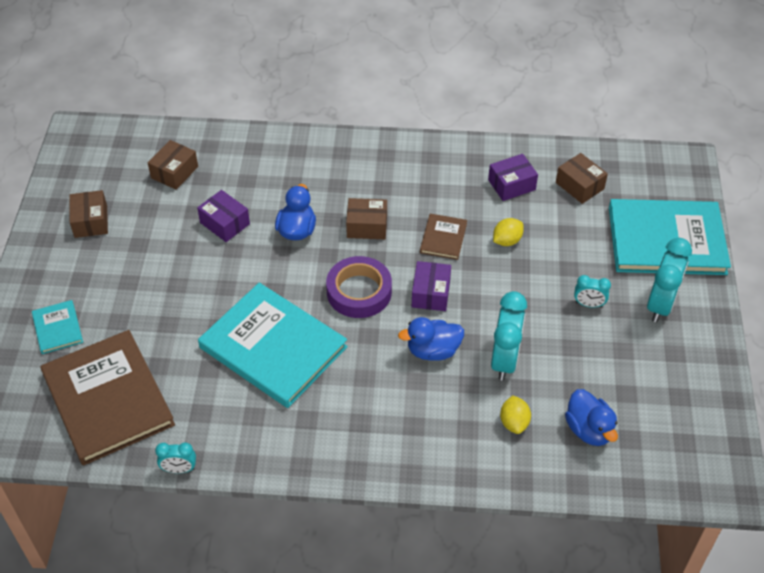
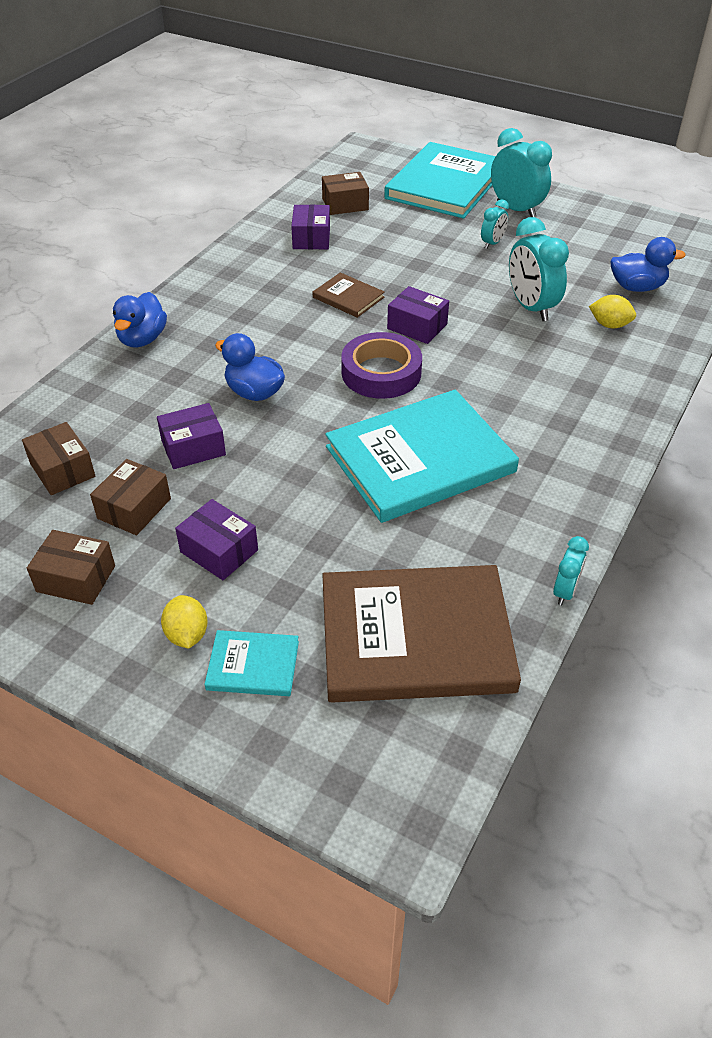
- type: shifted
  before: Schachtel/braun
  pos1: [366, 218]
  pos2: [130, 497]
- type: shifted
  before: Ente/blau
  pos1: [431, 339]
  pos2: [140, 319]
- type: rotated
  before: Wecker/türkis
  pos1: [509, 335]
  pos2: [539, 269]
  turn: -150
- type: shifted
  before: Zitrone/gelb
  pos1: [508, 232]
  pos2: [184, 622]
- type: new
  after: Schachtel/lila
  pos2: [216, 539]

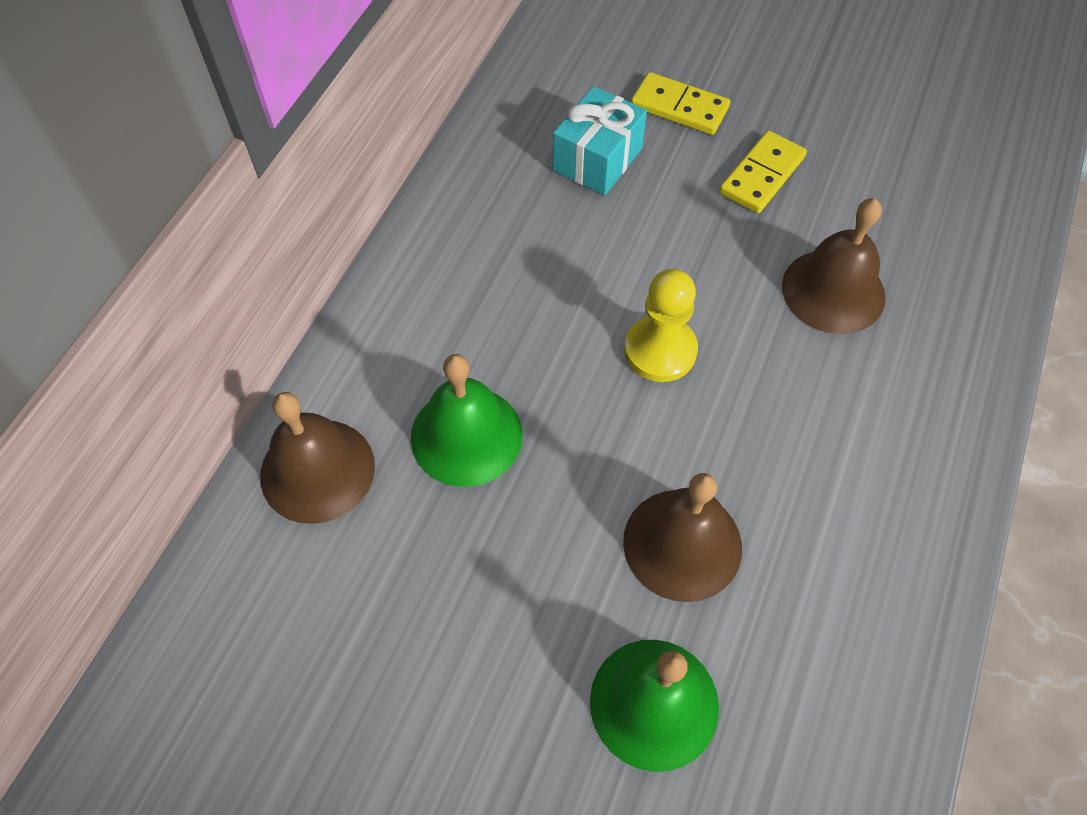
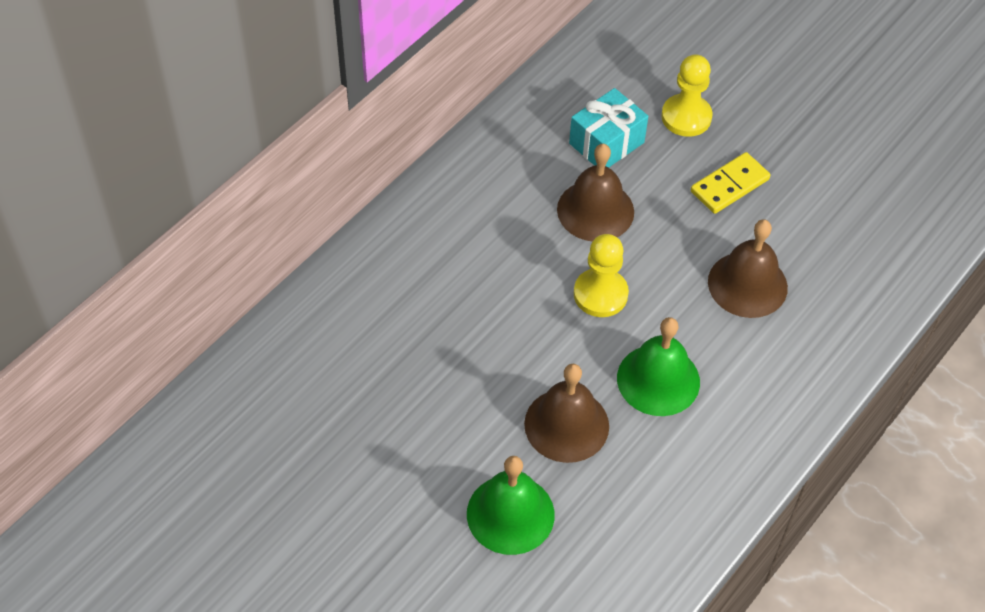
- type: shifted
  before: Glocke/braun
  pos1: [317, 458]
  pos2: [595, 192]
- type: shifted
  before: Glocke/grün
  pos1: [466, 420]
  pos2: [658, 366]
- type: swapped
  before: Dominostein/gelb
  after: Bauer/gelb
  pos1: [680, 103]
  pos2: [687, 95]

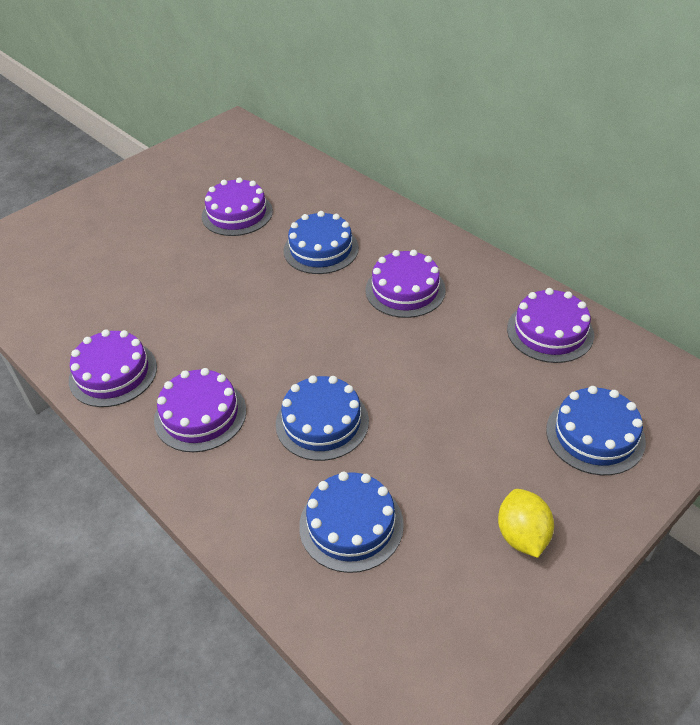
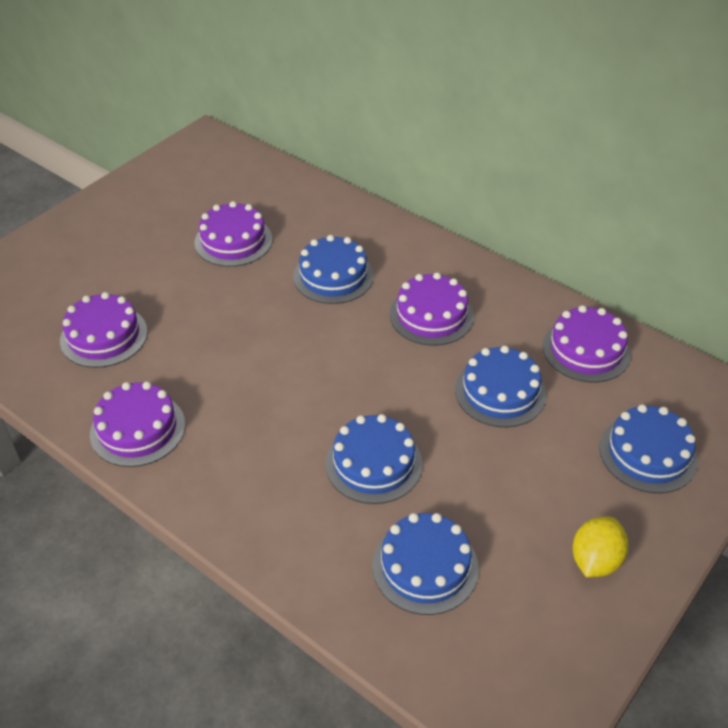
- type: shifted
  before: Kuchen/lila
  pos1: [200, 410]
  pos2: [104, 330]
- type: rotated
  before: Zitrone/gelb
  pos1: [526, 523]
  pos2: [601, 546]
  turn: 45
- type: new
  after: Kuchen/blau
  pos2: [500, 386]

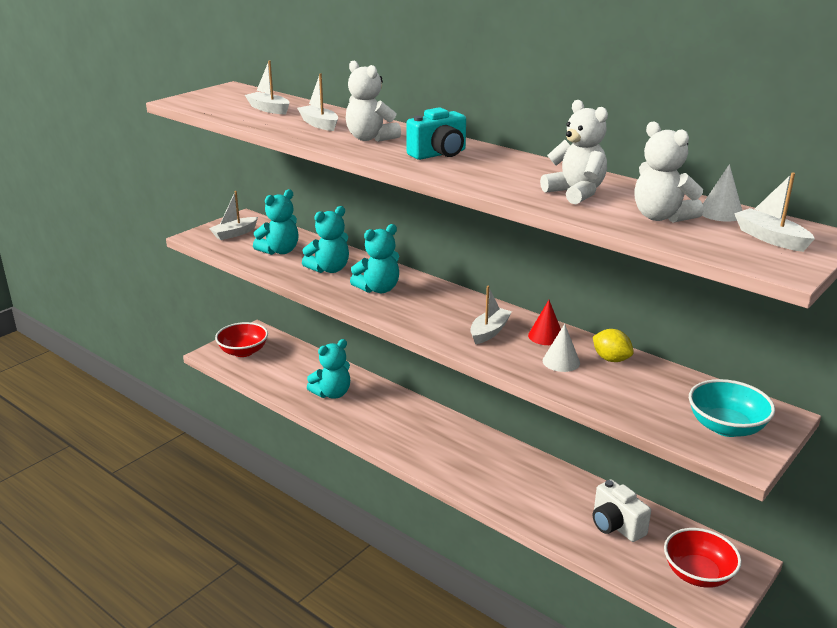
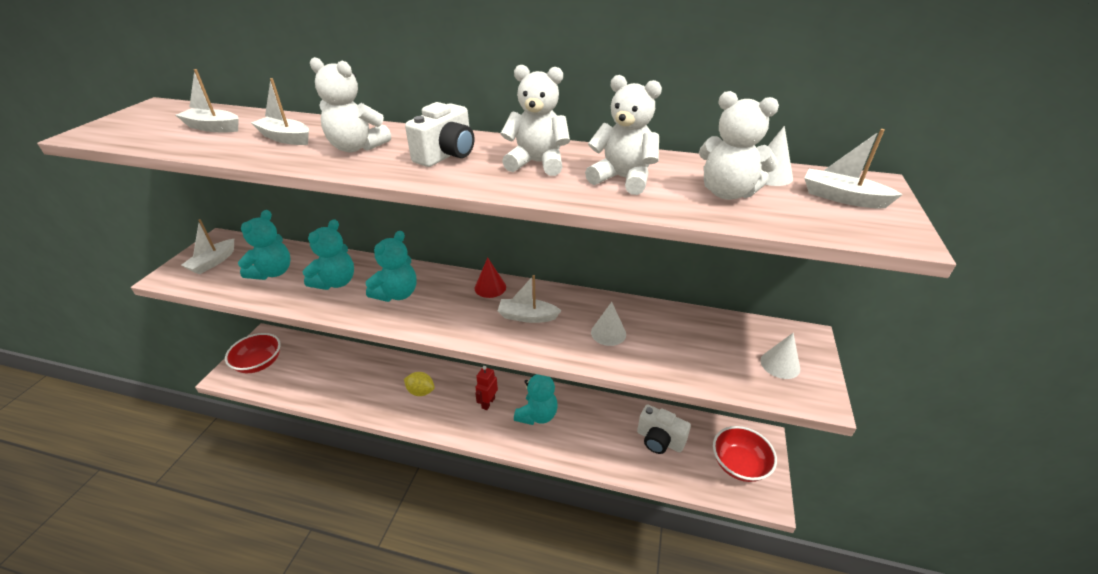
- type: shifted
  before: Teddybär/türkis
  pos1: [328, 369]
  pos2: [536, 399]
- type: repainted
  before: Kamera/türkis
  after: Kamera/weiß
  pos1: [436, 133]
  pos2: [439, 134]
- type: rotated
  before: Boot/weiß
  pos1: [491, 315]
  pos2: [529, 299]
  turn: -90
- type: shifted
  before: Kegel/rot
  pos1: [544, 322]
  pos2: [490, 277]
- type: shifted
  before: Zitrone/gelb
  pos1: [613, 345]
  pos2: [419, 384]
- type: swapped
  before: Schüssel/türkis
  after: Kegel/weiß
  pos1: [732, 408]
  pos2: [780, 356]
- type: new
  after: Roboter/rot
  pos2: [486, 388]
- type: new
  after: Teddybär/weiß
  pos2: [535, 120]

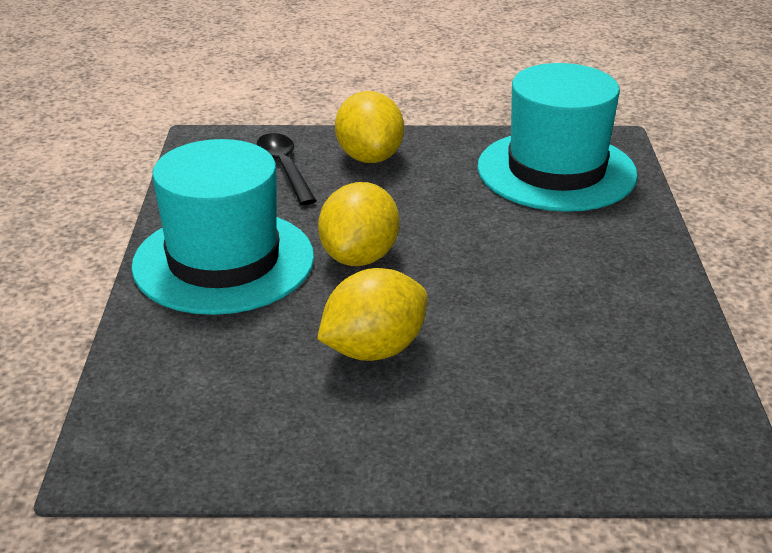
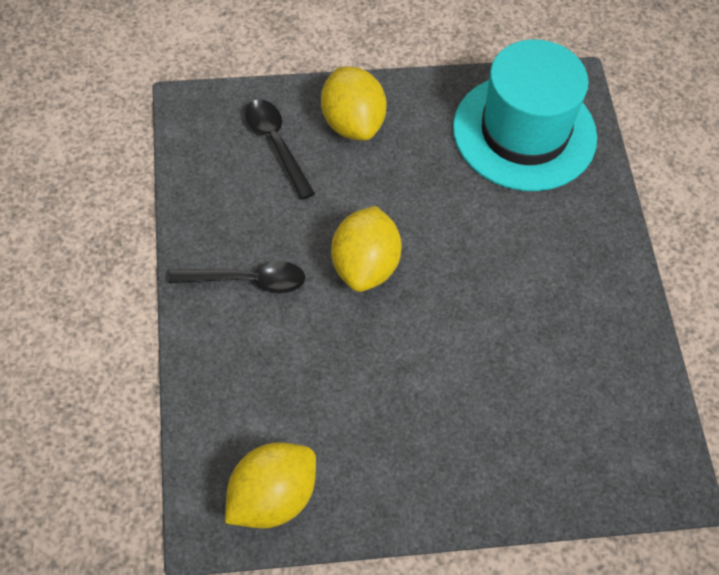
- type: swapped
  before: Hut/türkis
  after: Löffel/schwarz
  pos1: [222, 227]
  pos2: [236, 277]
- type: shifted
  before: Zitrone/gelb
  pos1: [372, 314]
  pos2: [270, 485]

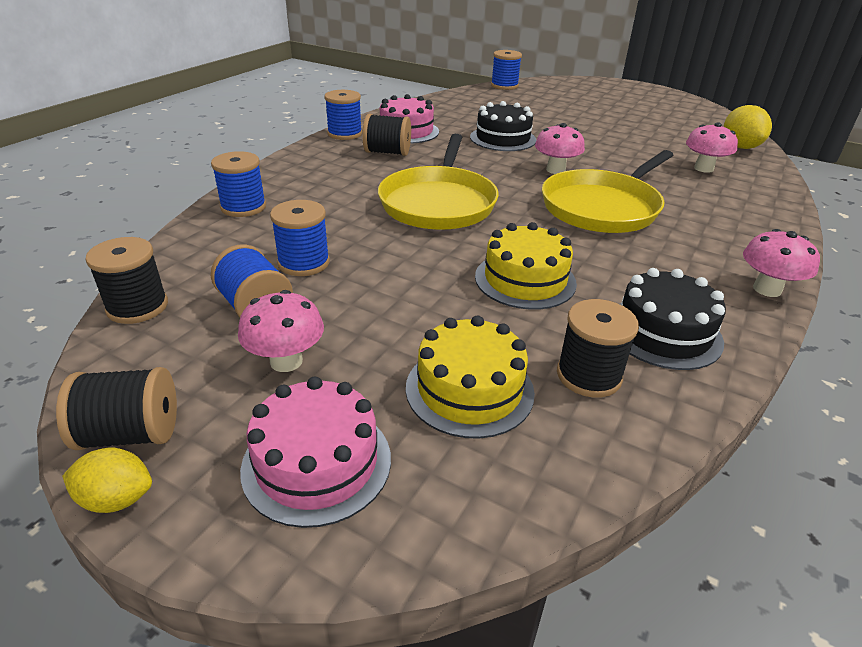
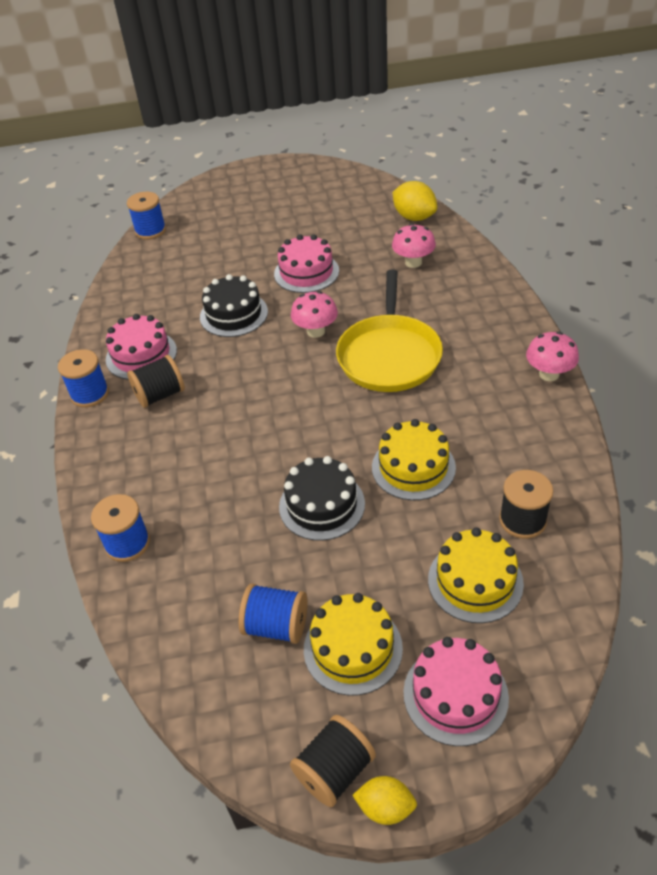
- type: rotated
  before: Zitrone/gelb
  pos1: [107, 480]
  pos2: [384, 800]
  turn: 45
- type: gone
  before: Garnrolle/schwarz
  pos1: [126, 280]
- type: swapped
  before: Pilz/rosa
  after: Kuchen/gelb
  pos1: [281, 331]
  pos2: [353, 644]
- type: gone
  before: Garnrolle/blau
  pos1: [300, 238]
- type: gone
  before: Pfanne/gelb
  pos1: [438, 182]
- type: shifted
  before: Kuchen/schwarz
  pos1: [673, 319]
  pos2: [322, 498]
- type: new
  after: Kuchen/rosa
  pos2: [306, 263]

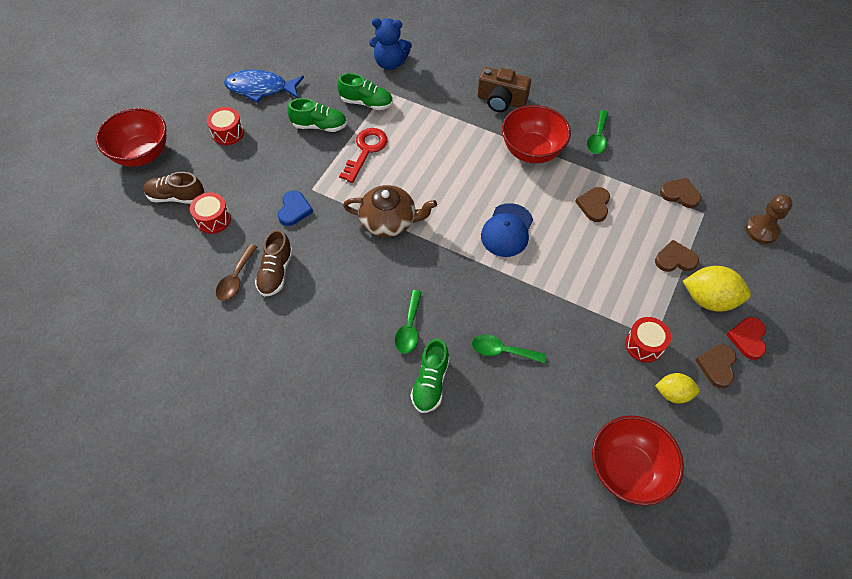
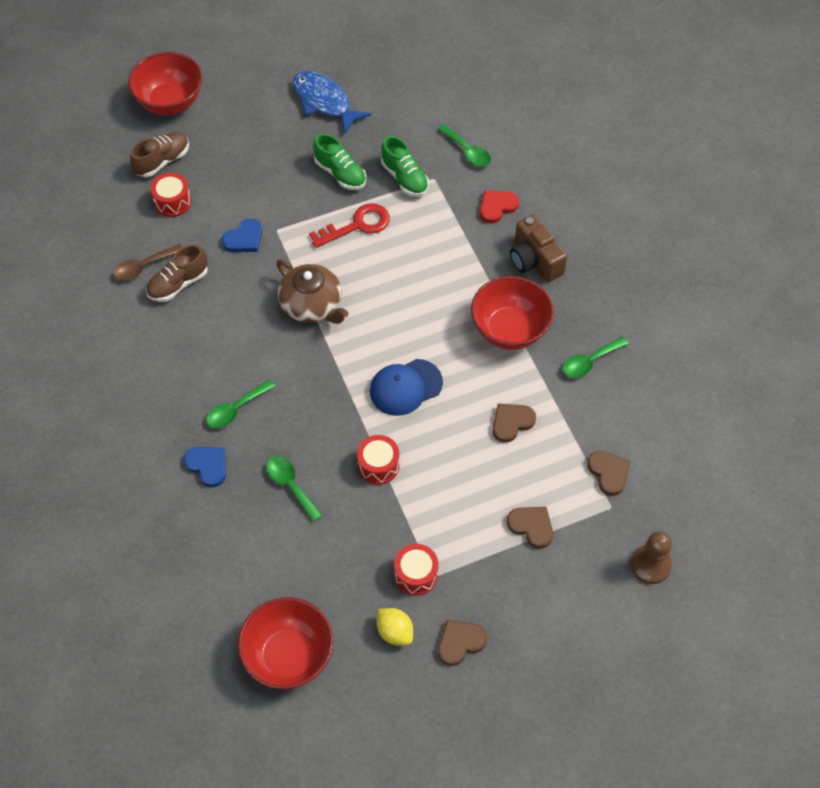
- type: rotated
  before: Schuh/braun
  pos1: [173, 188]
  pos2: [159, 154]
  turn: 90
- type: shifted
  before: Trommel/rot
  pos1: [225, 126]
  pos2: [378, 460]
- type: swapped
  before: Teddybär/blau
  after: Löffel/grün
  pos1: [390, 44]
  pos2: [464, 145]
- type: swapped
  before: Schuh/grün
  after: Herz/blau
  pos1: [430, 375]
  pos2: [204, 467]
- type: gone
  before: Zitrone/gelb
  pos1: [717, 289]
- type: shifted
  before: Herz/rot
  pos1: [746, 338]
  pos2: [499, 206]

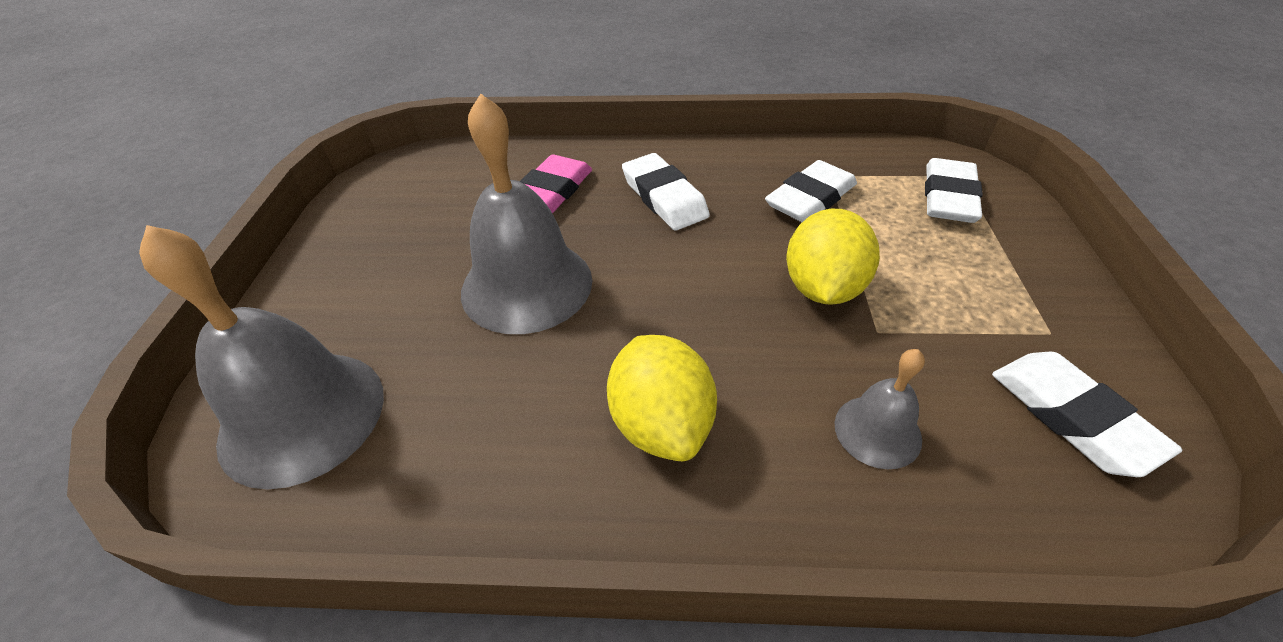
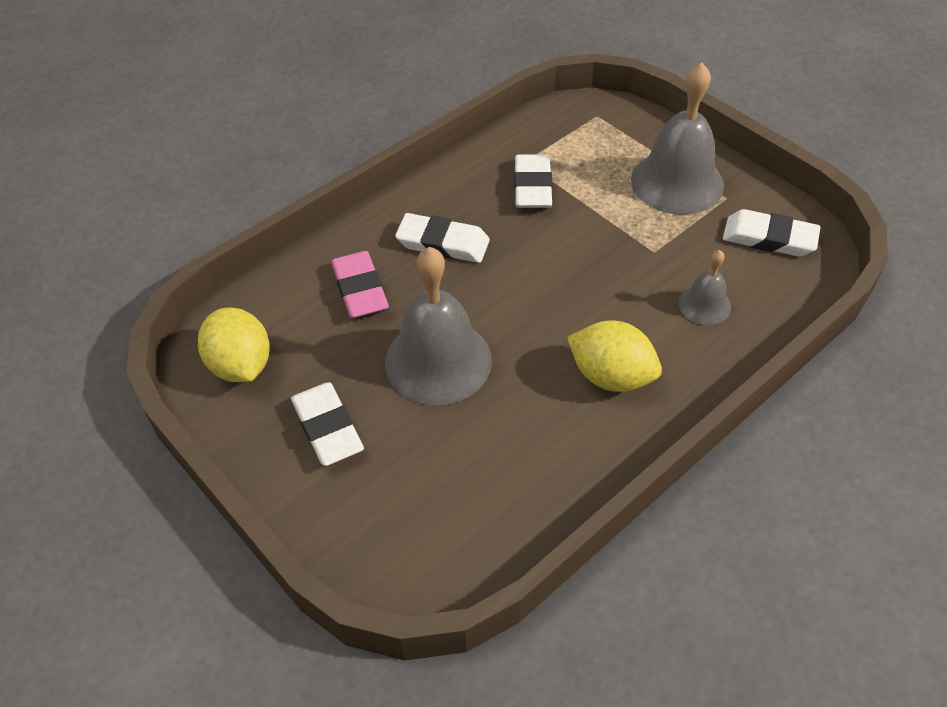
- type: shifted
  before: Glocke/grau
  pos1: [261, 357]
  pos2: [677, 139]
- type: shifted
  before: Zitrone/gelb
  pos1: [833, 257]
  pos2: [234, 344]
- type: shifted
  before: Radiergummi/weiß
  pos1: [954, 190]
  pos2: [327, 424]

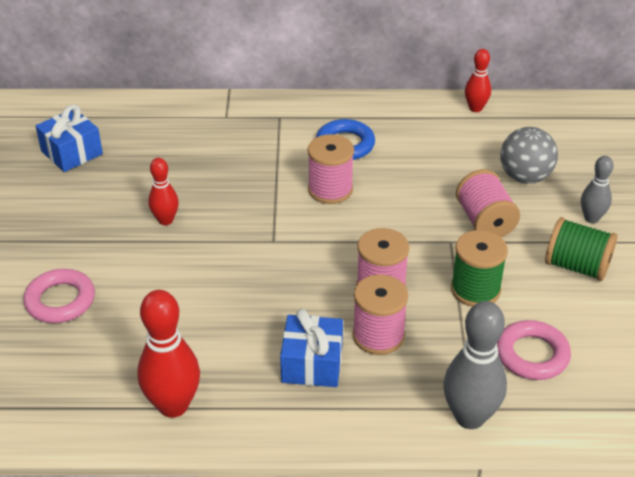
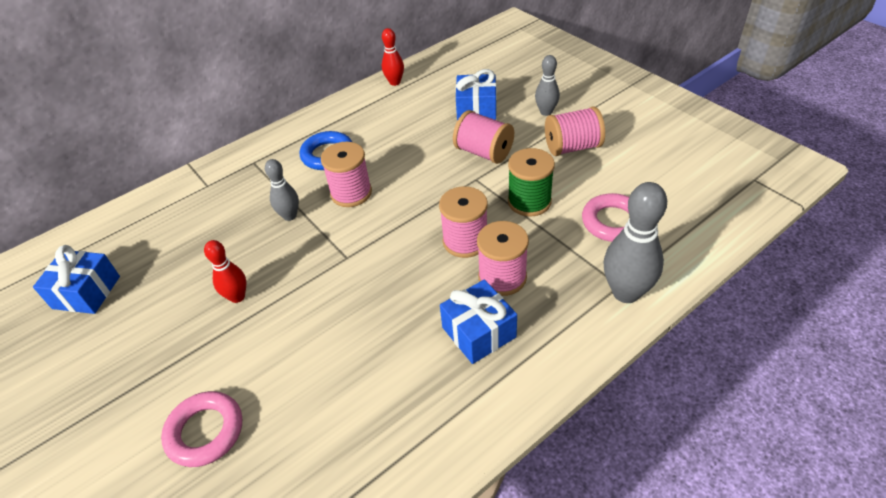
- type: gone
  before: Bowlingkegel/rot
  pos1: [168, 354]
- type: swapped
  before: Ball/grau
  after: Geschenk/blau
  pos1: [529, 155]
  pos2: [476, 95]
- type: repainted
  before: Garnrolle/grün
  after: Garnrolle/rosa
  pos1: [581, 249]
  pos2: [575, 131]
- type: new
  after: Bowlingkegel/grau
  pos2: [282, 190]

